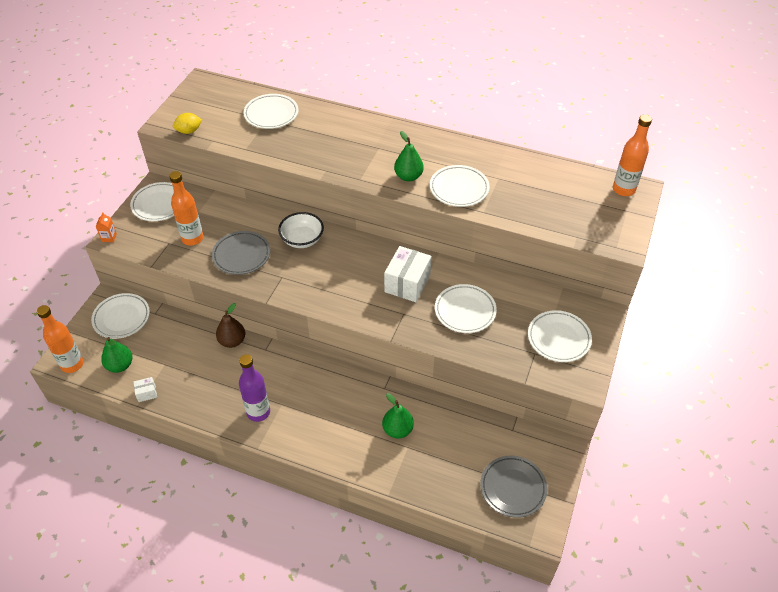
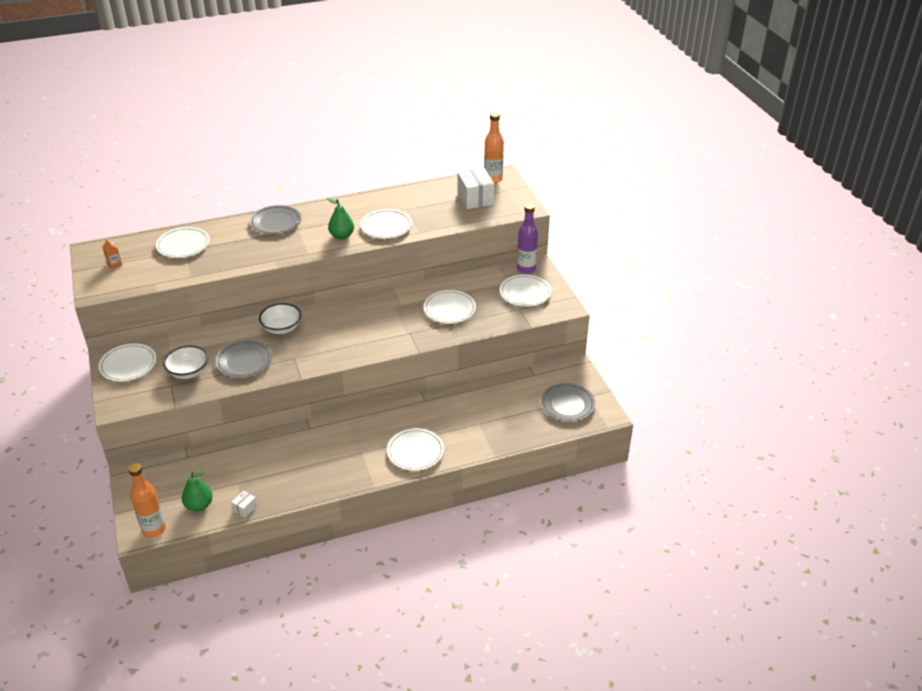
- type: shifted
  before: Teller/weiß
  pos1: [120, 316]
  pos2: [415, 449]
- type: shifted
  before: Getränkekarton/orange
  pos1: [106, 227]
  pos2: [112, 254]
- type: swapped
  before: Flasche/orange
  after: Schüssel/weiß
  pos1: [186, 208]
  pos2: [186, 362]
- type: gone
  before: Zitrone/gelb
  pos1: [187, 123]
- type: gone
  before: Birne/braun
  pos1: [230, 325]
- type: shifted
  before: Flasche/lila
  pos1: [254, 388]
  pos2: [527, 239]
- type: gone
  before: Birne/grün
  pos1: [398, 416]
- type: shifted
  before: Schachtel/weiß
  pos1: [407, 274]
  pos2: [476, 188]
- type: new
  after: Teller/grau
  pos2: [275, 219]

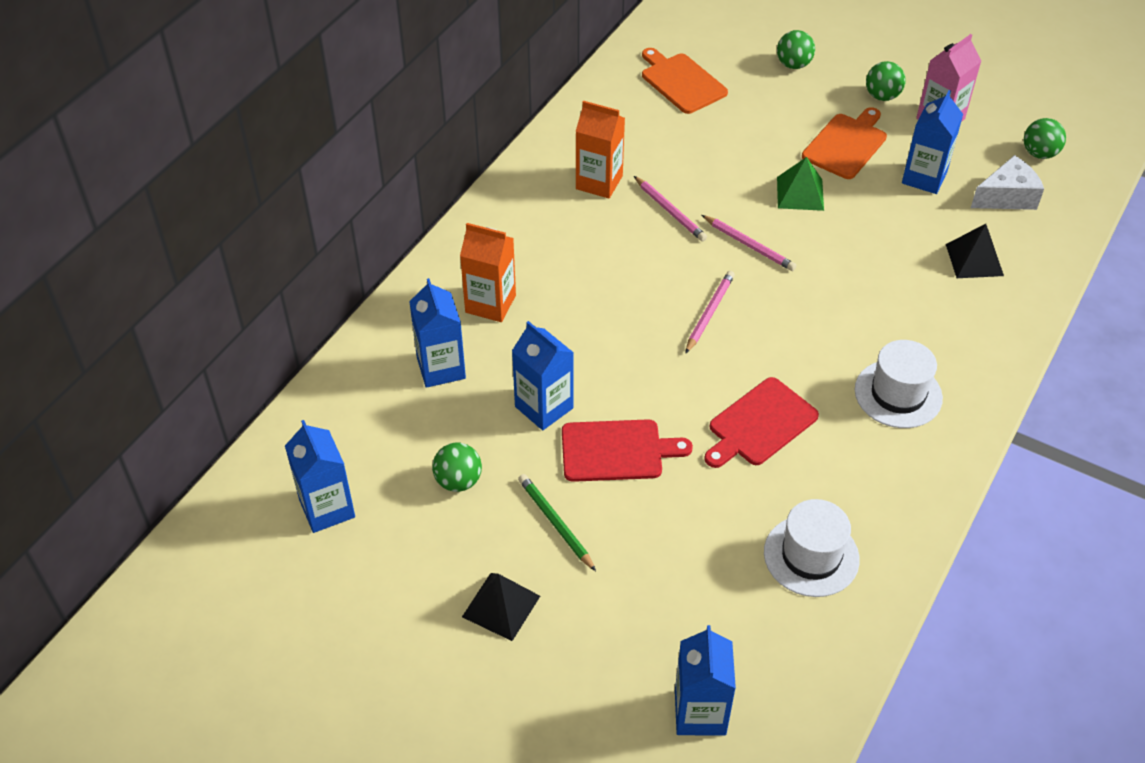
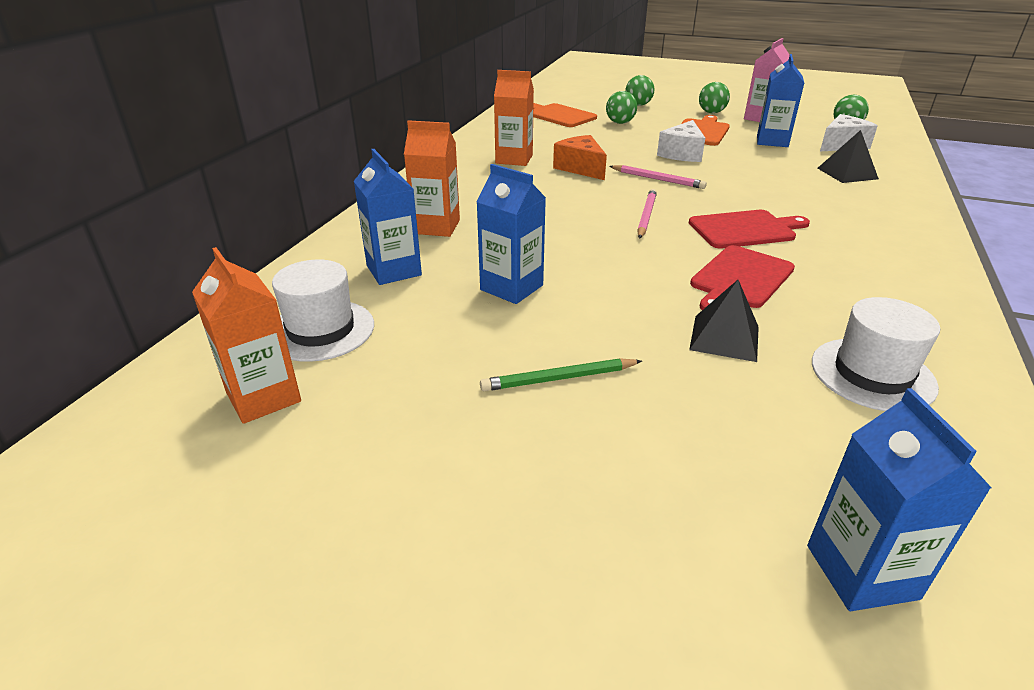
- type: repainted
  before: Getränkekarton/blau
  after: Getränkekarton/orange
  pos1: [320, 476]
  pos2: [246, 335]
- type: shifted
  before: Ball/grün
  pos1: [457, 467]
  pos2: [621, 107]
- type: shifted
  before: Pyramide/schwarz
  pos1: [501, 607]
  pos2: [724, 321]
- type: rotated
  before: Bleistift/grün
  pos1: [557, 522]
  pos2: [561, 374]
  turn: -60
- type: shifted
  before: Schneidebrett/rot
  pos1: [627, 450]
  pos2: [749, 229]
- type: swapped
  before: Bleistift/rosa
  after: Käse/orange
  pos1: [670, 209]
  pos2: [580, 157]
- type: swapped
  before: Pyramide/grün
  after: Käse/weiß
  pos1: [800, 184]
  pos2: [681, 141]
- type: shifted
  before: Hut/weiß
  pos1: [899, 384]
  pos2: [323, 310]

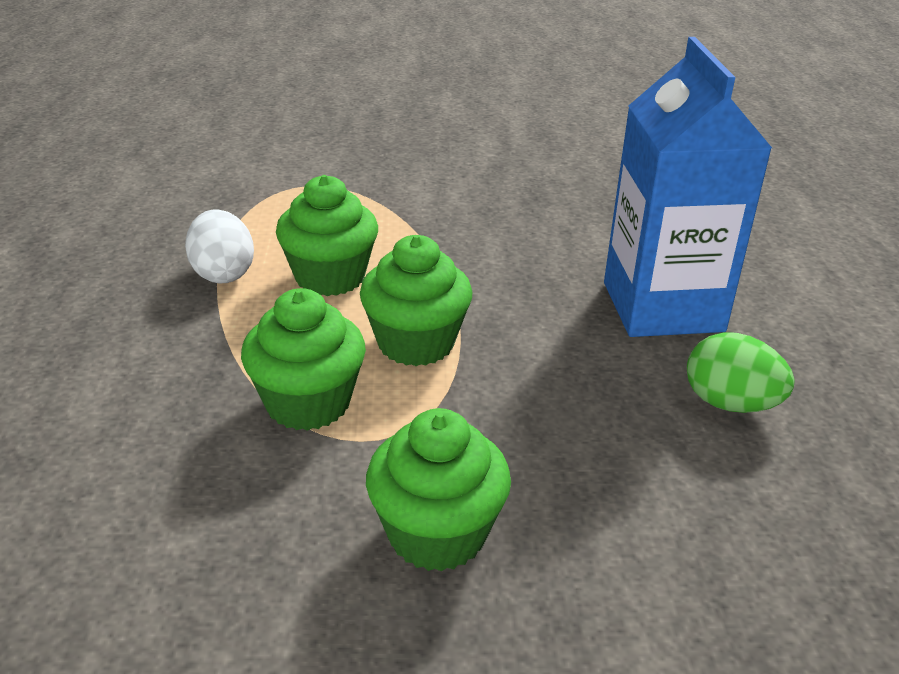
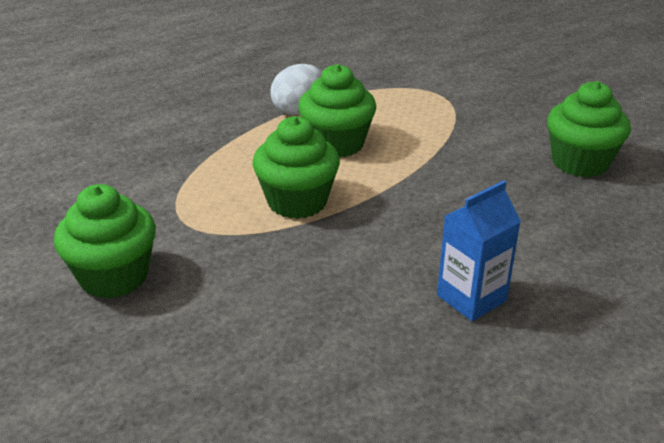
- type: shifted
  before: Muffin/grün
  pos1: [303, 359]
  pos2: [589, 129]
- type: scaled
  before: Getränkekarton/blau
  pos1: [688, 187]
  pos2: [479, 251]
  scale: 0.52
- type: gone
  before: Ei/grün
  pos1: [741, 372]

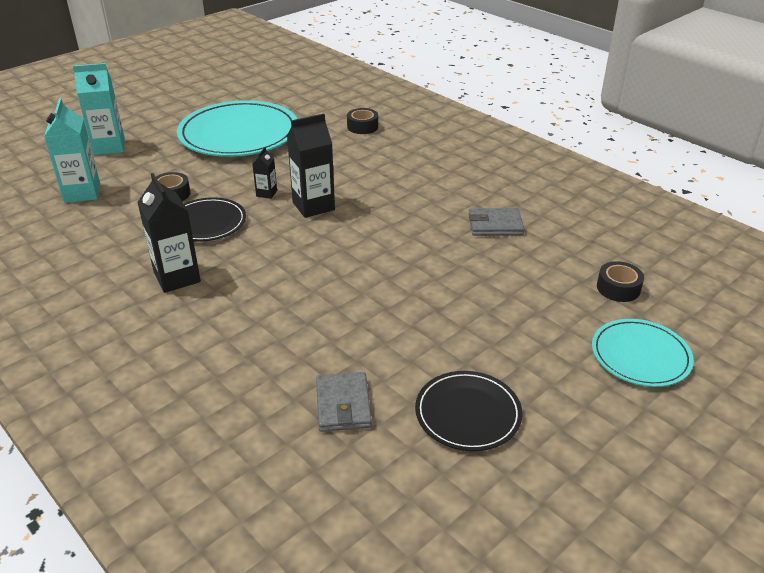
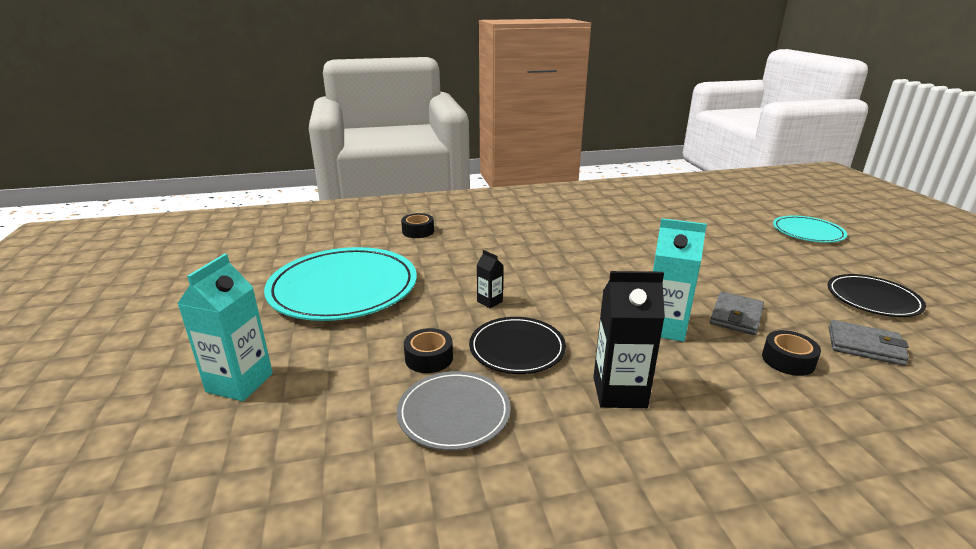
- type: shifted
  before: Getränkekarton/türkis
  pos1: [72, 150]
  pos2: [680, 280]
- type: gone
  before: Getränkekarton/schwarz
  pos1: [311, 165]
- type: shifted
  before: Geldbörse/grau
  pos1: [496, 222]
  pos2: [737, 313]
- type: shifted
  before: Klebeband/schwarz
  pos1: [620, 281]
  pos2: [791, 353]
- type: new
  after: Teller/grau
  pos2: [454, 411]

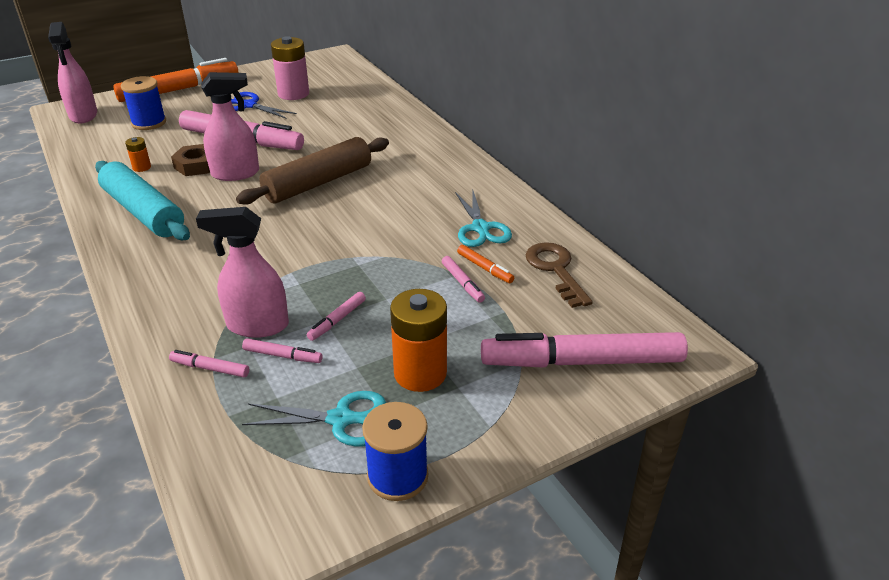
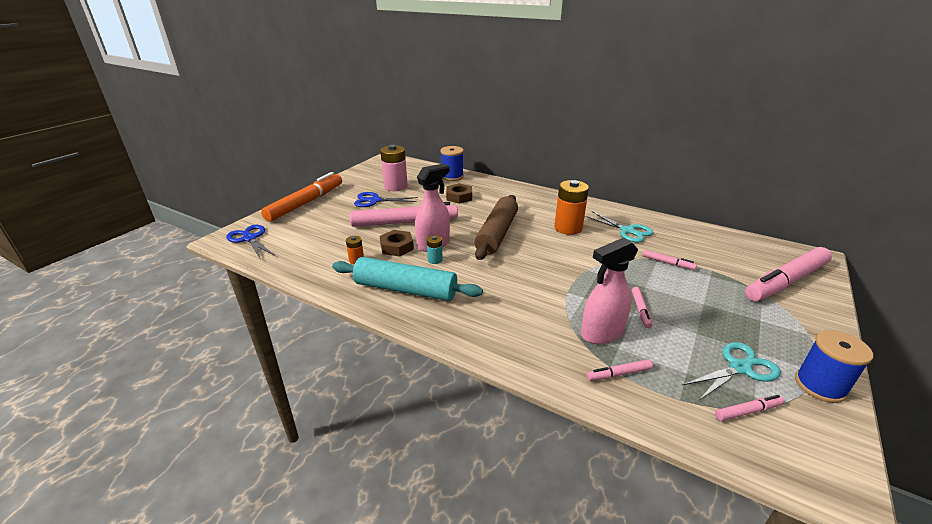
- type: swapped
  before: Sprühflasche/rosa
  after: Schere/blau
  pos1: [72, 73]
  pos2: [250, 242]
- type: shifted
  before: Garnrolle/blau
  pos1: [143, 103]
  pos2: [452, 163]
- type: shifted
  before: Filzstift/rosa
  pos1: [282, 350]
  pos2: [749, 408]
- type: shifted
  before: Batterie/orange
  pos1: [418, 340]
  pos2: [571, 207]
- type: gone
  before: Filzstift/orange
  pos1: [485, 264]
- type: gone
  before: Schlüssel/braun
  pos1: [559, 275]
- type: new
  after: Batterie/türkis
  pos2: [435, 249]
- type: new
  after: Sechskantmutter/braun
  pos2: [459, 193]

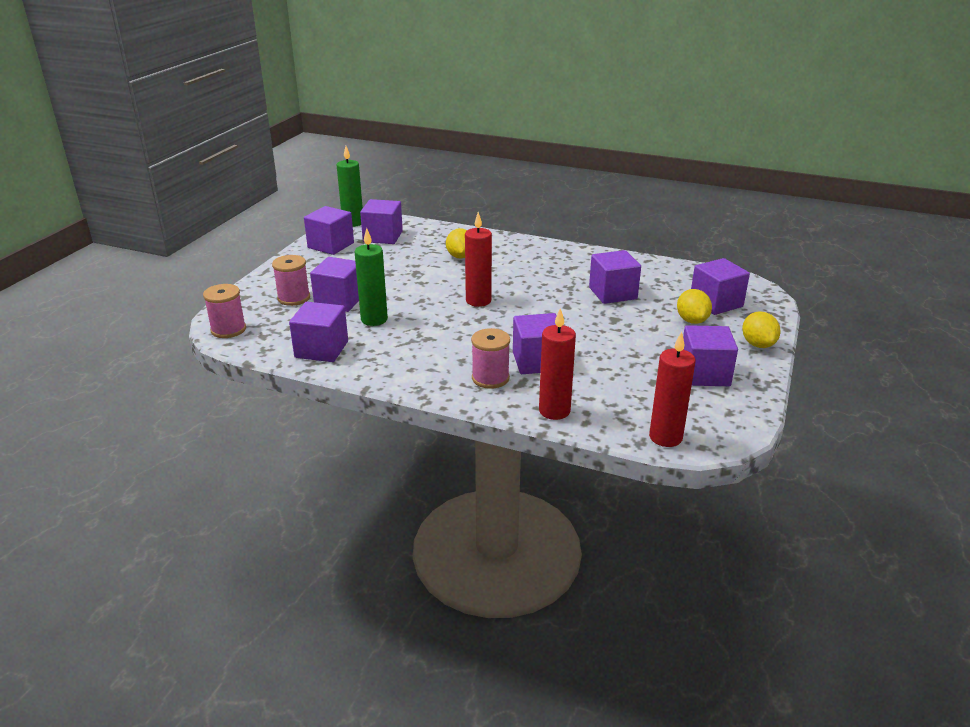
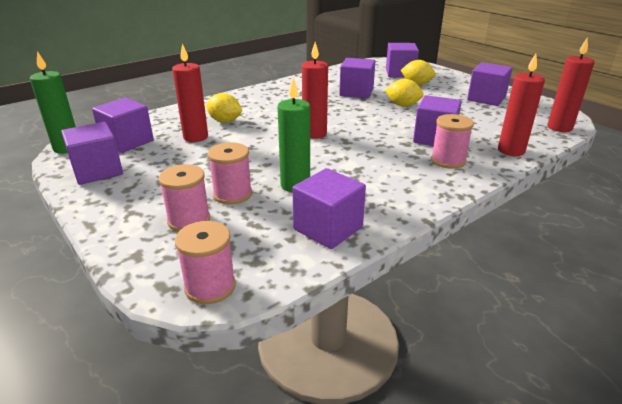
- type: swapped
  before: Kubus/lila
  after: Garnrolle/rosa
  pos1: [334, 284]
  pos2: [230, 173]
- type: shifted
  before: Zitrone/gelb
  pos1: [761, 329]
  pos2: [404, 93]
- type: new
  after: Kerze/rot
  pos2: [190, 93]

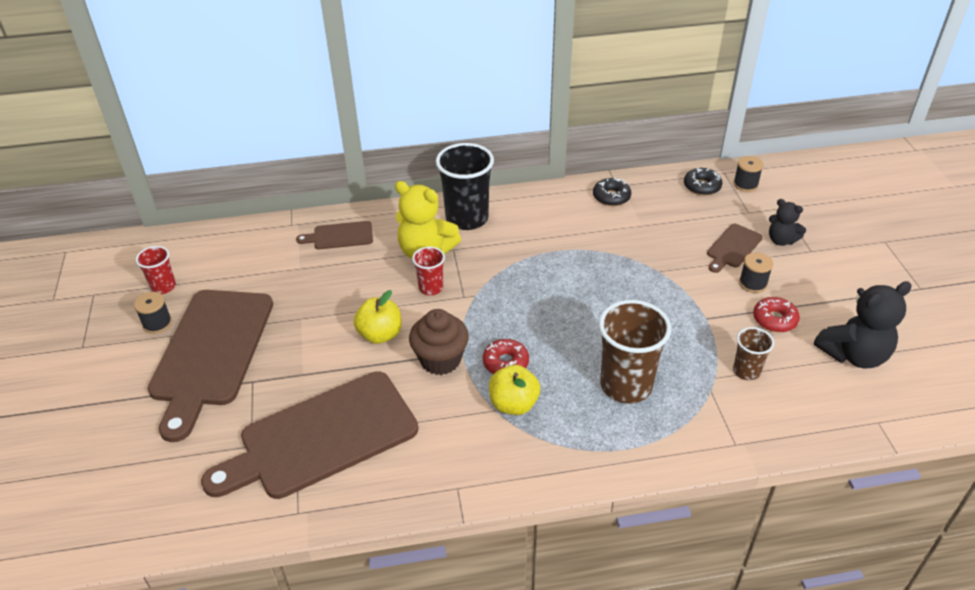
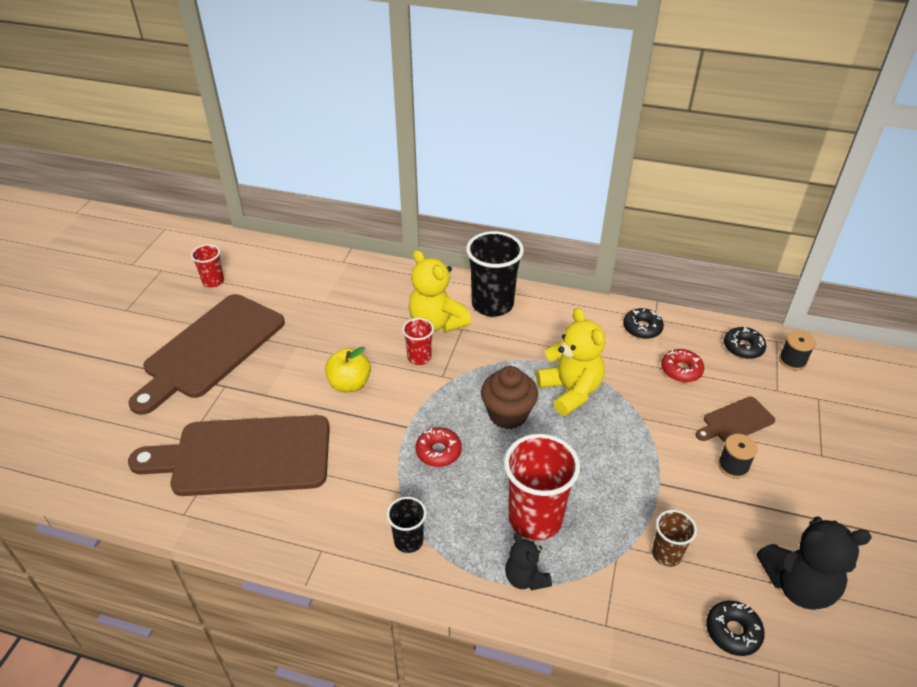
- type: gone
  before: Garnrolle/schwarz
  pos1: [153, 313]
- type: gone
  before: Schneidebrett/braun
  pos1: [334, 235]
- type: shifted
  before: Muffin/braun
  pos1: [439, 342]
  pos2: [509, 397]
- type: gone
  before: Apfel/gelb
  pos1: [514, 390]
- type: repainted
  before: Becher/braun
  after: Becher/rot
  pos1: [635, 352]
  pos2: [542, 487]
- type: shifted
  before: Donut/rot
  pos1: [776, 314]
  pos2: [682, 365]
- type: shifted
  before: Teddybär/schwarz
  pos1: [787, 222]
  pos2: [528, 562]
- type: new
  after: Becher/schwarz
  pos2: [406, 525]
- type: new
  after: Teddybär/gelb
  pos2: [570, 362]
- type: new
  after: Donut/schwarz
  pos2: [735, 628]

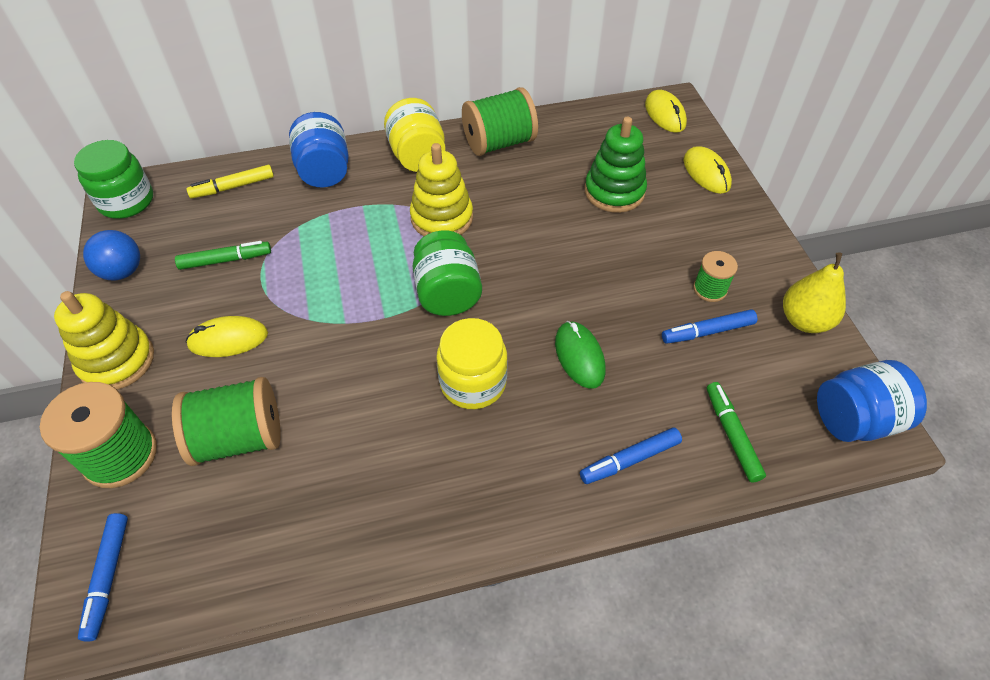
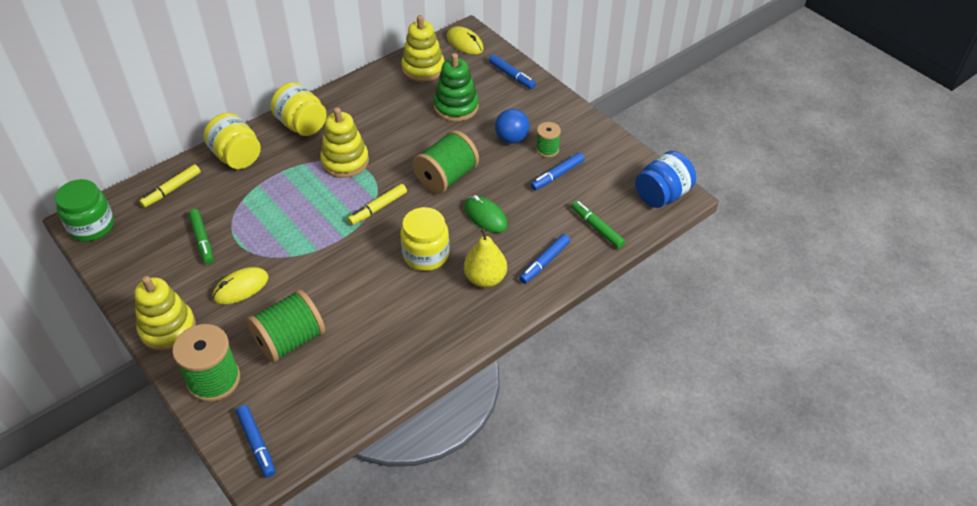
- type: shifted
  before: Ball/blau
  pos1: [111, 255]
  pos2: [512, 126]
- type: rotated
  before: Filzstift/grün
  pos1: [223, 255]
  pos2: [200, 236]
  turn: 105
- type: repainted
  before: Einmachglas/blau
  after: Einmachglas/gelb
  pos1: [319, 150]
  pos2: [232, 141]
- type: swapped
  before: Einmachglas/grün
  after: Filzstift/gelb
  pos1: [447, 273]
  pos2: [377, 204]
- type: shifted
  before: Garnrolle/grün
  pos1: [500, 121]
  pos2: [446, 162]
- type: swapped
  before: Computermaus/gelb
  after: Filzstift/blau
  pos1: [708, 170]
  pos2: [512, 71]
- type: shifted
  before: Birne/gelb
  pos1: [814, 292]
  pos2: [485, 258]
- type: new
  after: Stapelspielzeug/gelb
  pos2: [423, 48]

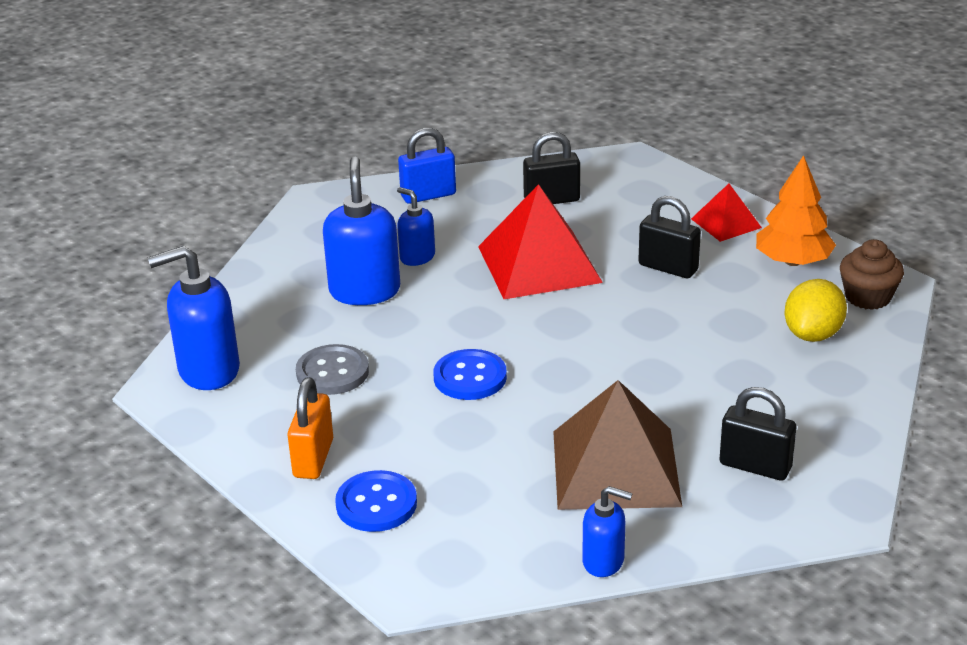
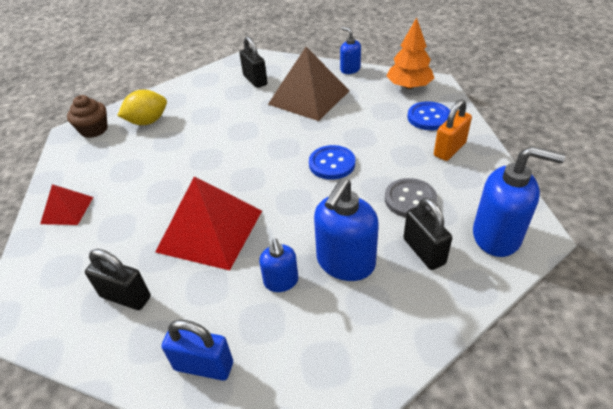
- type: shifted
  before: Vorhängeschloss/schwarz
  pos1: [669, 237]
  pos2: [428, 234]
- type: shifted
  before: Baum/orange
  pos1: [796, 210]
  pos2: [410, 53]

